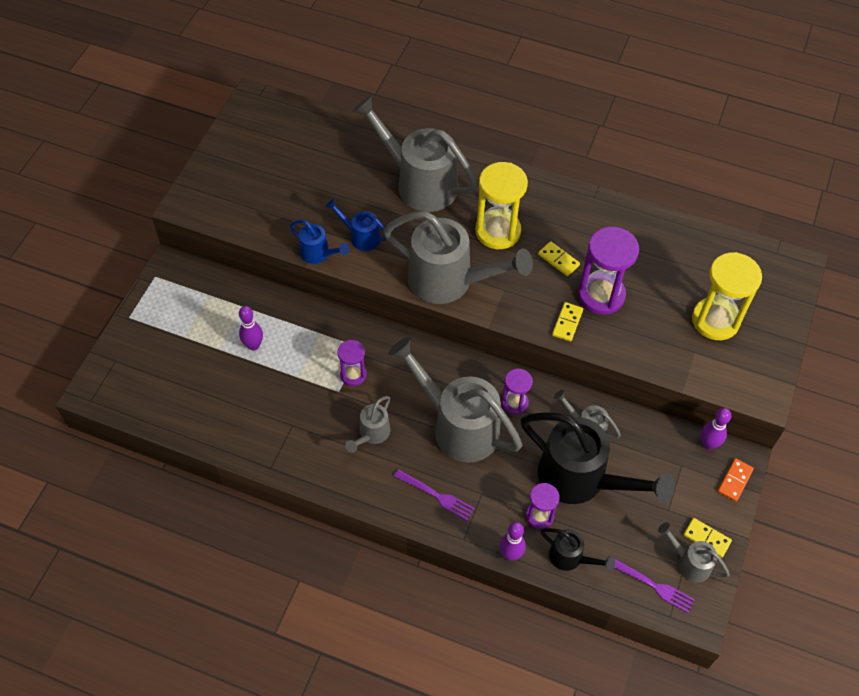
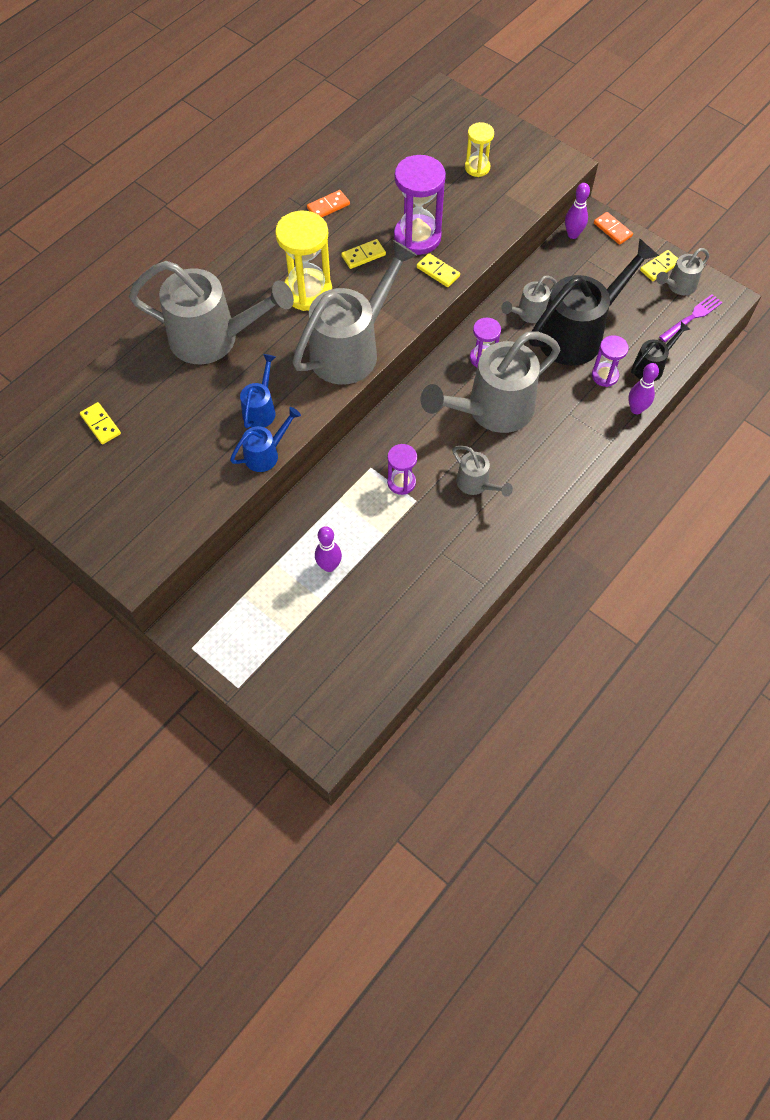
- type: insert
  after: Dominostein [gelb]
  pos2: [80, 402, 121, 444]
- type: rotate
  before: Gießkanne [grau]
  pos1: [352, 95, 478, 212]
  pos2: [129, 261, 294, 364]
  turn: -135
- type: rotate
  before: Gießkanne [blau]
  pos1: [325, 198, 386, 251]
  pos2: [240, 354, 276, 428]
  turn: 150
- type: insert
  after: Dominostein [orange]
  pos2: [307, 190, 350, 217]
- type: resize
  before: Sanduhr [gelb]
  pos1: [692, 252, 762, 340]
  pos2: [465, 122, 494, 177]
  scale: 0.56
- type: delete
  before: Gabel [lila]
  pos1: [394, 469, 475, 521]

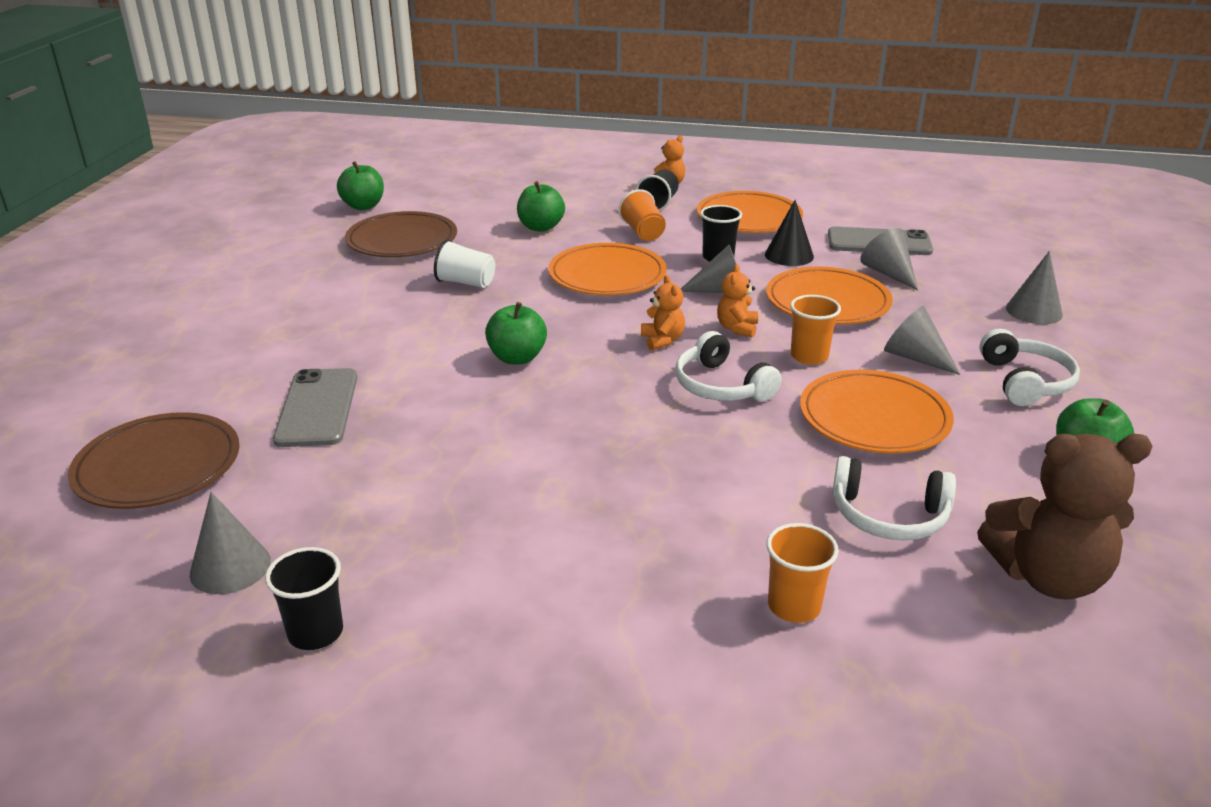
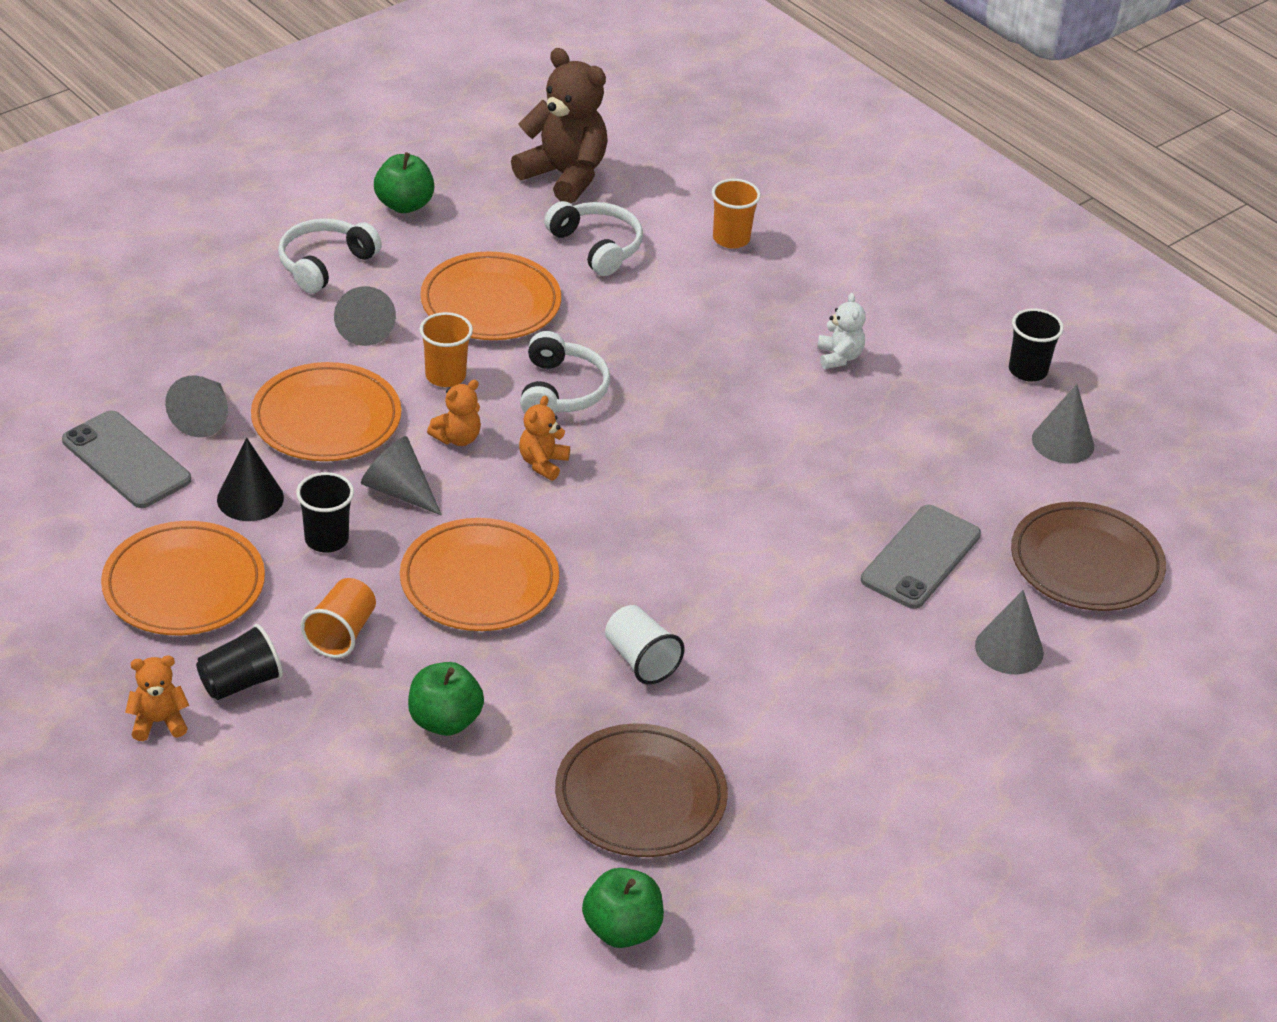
- type: insert
  after: Teddybär [weiß]
  pos2: [817, 293, 866, 369]
- type: move
  before: Kegel [grau]
  pos1: [1006, 251, 1063, 324]
  pos2: [975, 590, 1044, 674]
- type: delete
  before: Apfel [grün]
  pos1: [485, 302, 547, 365]

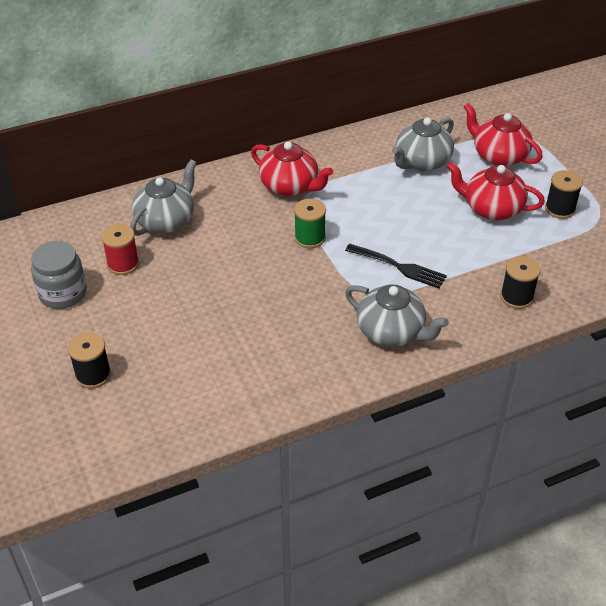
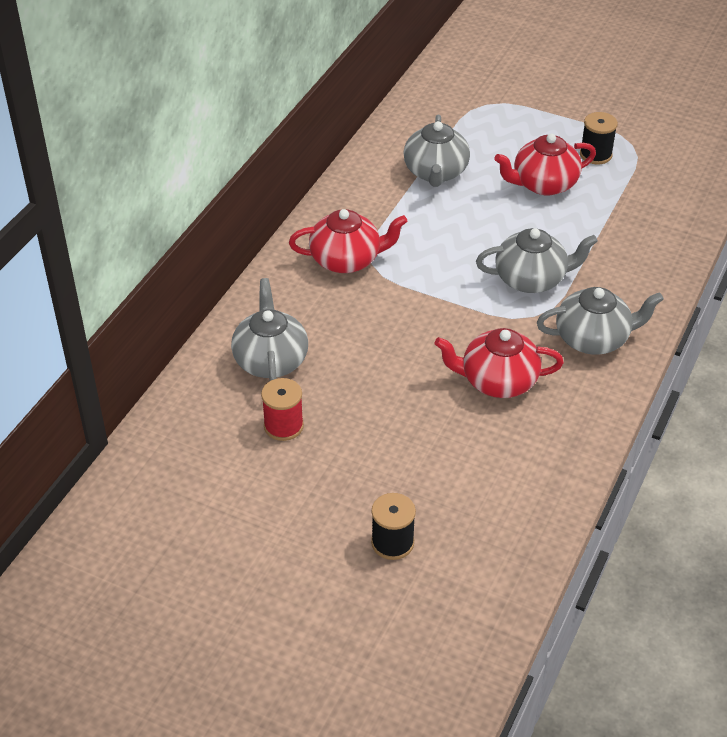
- type: move
  before: Teekanne [rot]
  pos1: [463, 103, 543, 167]
  pos2: [434, 328, 564, 398]
- type: replace
  before: Gabel [schwarz]
  after: Teekanne [grau]
  pos1: [345, 244, 447, 289]
  pos2: [476, 228, 598, 293]
- type: delete
  before: Einmachglas [grau]
  pos1: [31, 241, 87, 309]
- type: delete
  before: Garnrolle [grün]
  pos1: [294, 199, 326, 248]
- type: delete
  before: Garnrolle [schwarz]
  pos1: [500, 256, 541, 309]

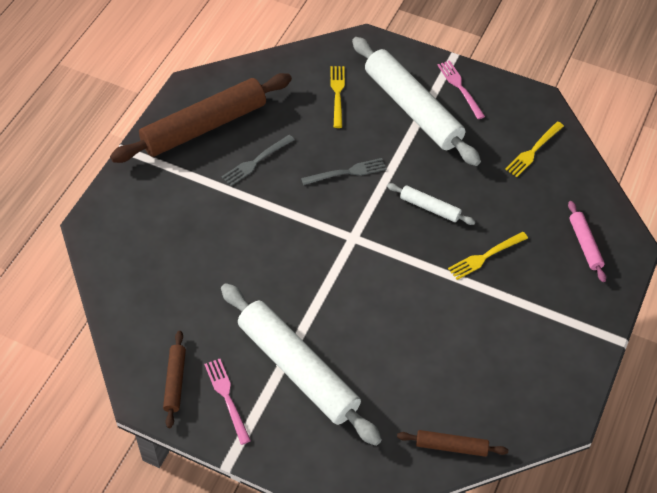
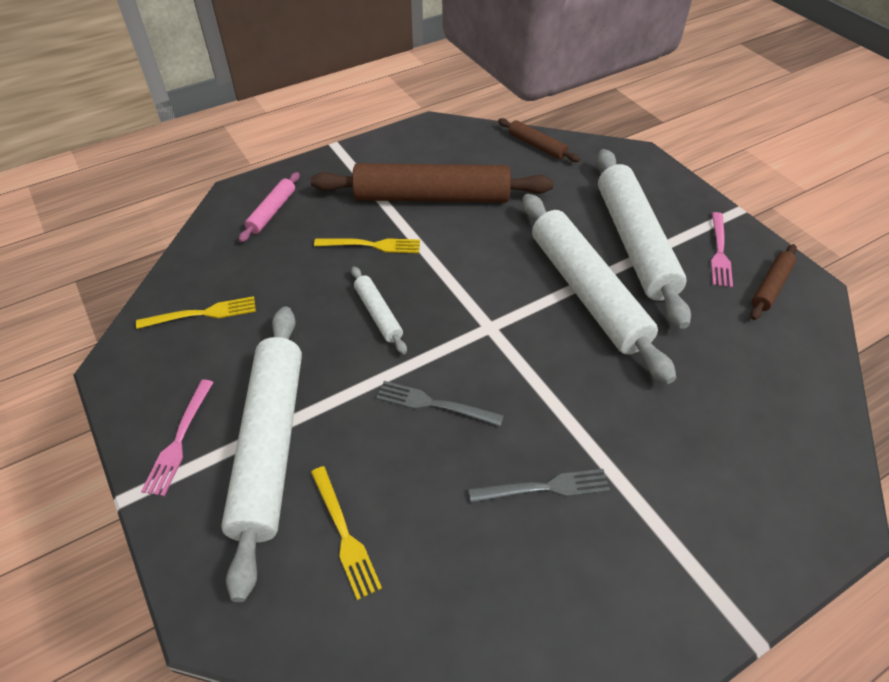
- type: move
  before: Nudelholz [braun]
  pos1: [110, 73, 292, 163]
  pos2: [311, 163, 553, 202]
- type: rotate
  before: Gabel [gelb]
  pos1: [331, 66, 345, 128]
  pos2: [311, 466, 382, 600]
  turn: -60
- type: insert
  after: Nudelholz [weiß]
  pos2: [523, 194, 676, 384]

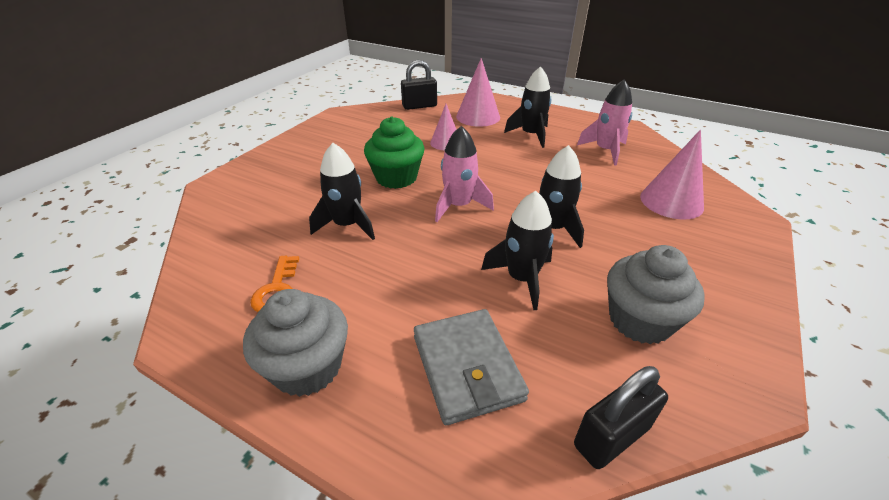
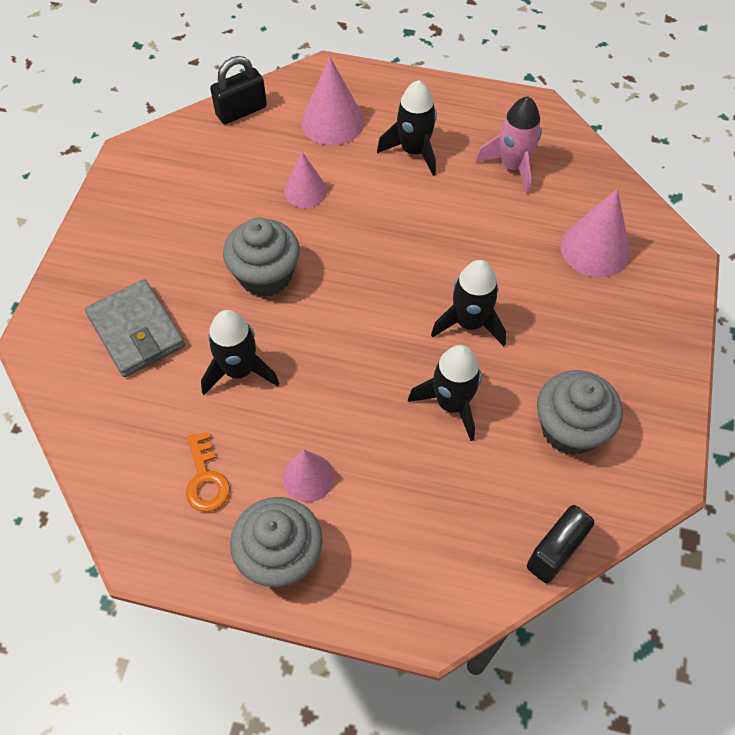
- type: move
  before: Geldbörse [grau]
  pos1: [414, 309, 529, 425]
  pos2: [85, 279, 185, 377]
- type: recolor
  before: Muffin [grün]
  after: Muffin [grau]
  pos1: [364, 117, 424, 189]
  pos2: [223, 218, 300, 297]
- type: insert
  after: Kegel [rosa]
  pos2: [282, 450, 334, 502]
- type: delete
  before: Rakete [rosa]
  pos1: [435, 126, 494, 222]

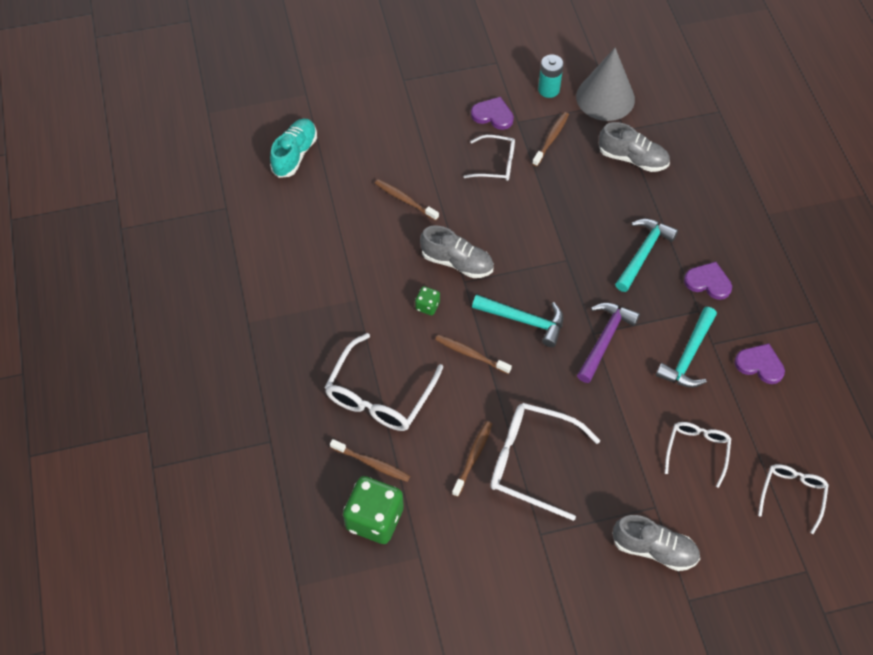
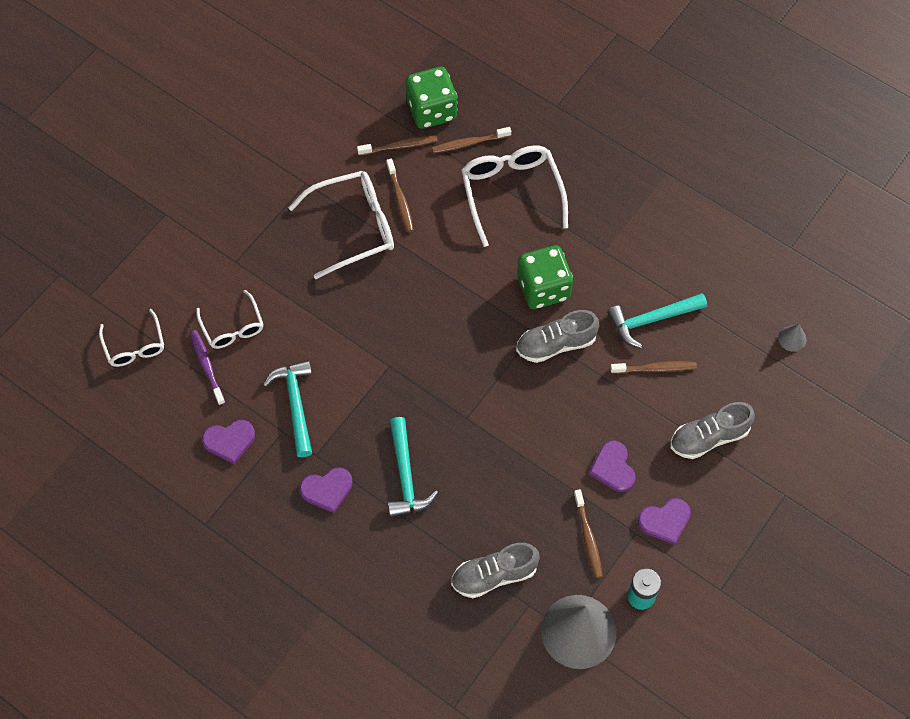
- type: insert
  after: Zahnbürste [lila]
  pos2: [190, 330, 225, 405]
- type: move
  before: Zahnbürste [braun]
  pos1: [435, 335, 512, 374]
  pos2: [357, 136, 438, 156]
- type: resize
  before: Spielwürfel [grün]
  pos1: [415, 286, 440, 315]
  pos2: [517, 245, 573, 309]
  scale: 2.13
- type: replace
  before: Brille [weiß]
  after: Herz [lila]
  pos1: [463, 135, 515, 181]
  pos2: [589, 441, 636, 492]
- type: move
  before: Hammer [türkis]
  pos1: [472, 294, 563, 347]
  pos2: [607, 293, 707, 348]
- type: move
  before: Schuh [grau]
  pos1: [612, 515, 700, 571]
  pos2: [670, 402, 755, 459]
- type: replace
  before: Schuh [türkis]
  after: Kegel [grau]
  pos1: [270, 119, 317, 178]
  pos2: [778, 324, 806, 352]
- type: delete
  before: Hammer [lila]
  pos1: [577, 303, 640, 383]

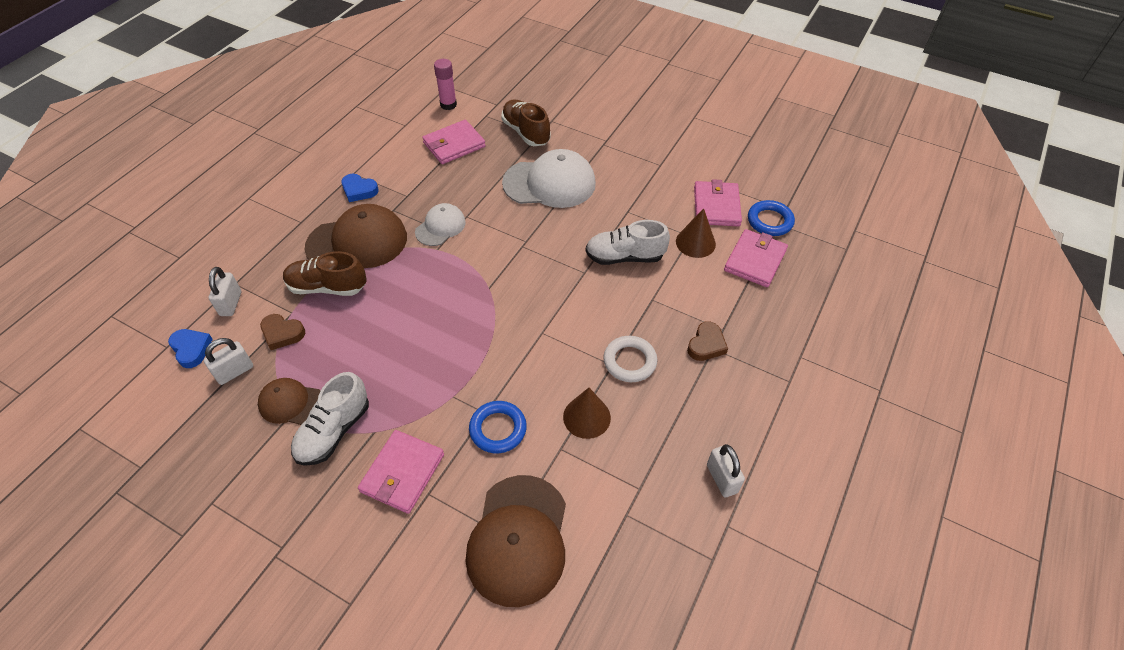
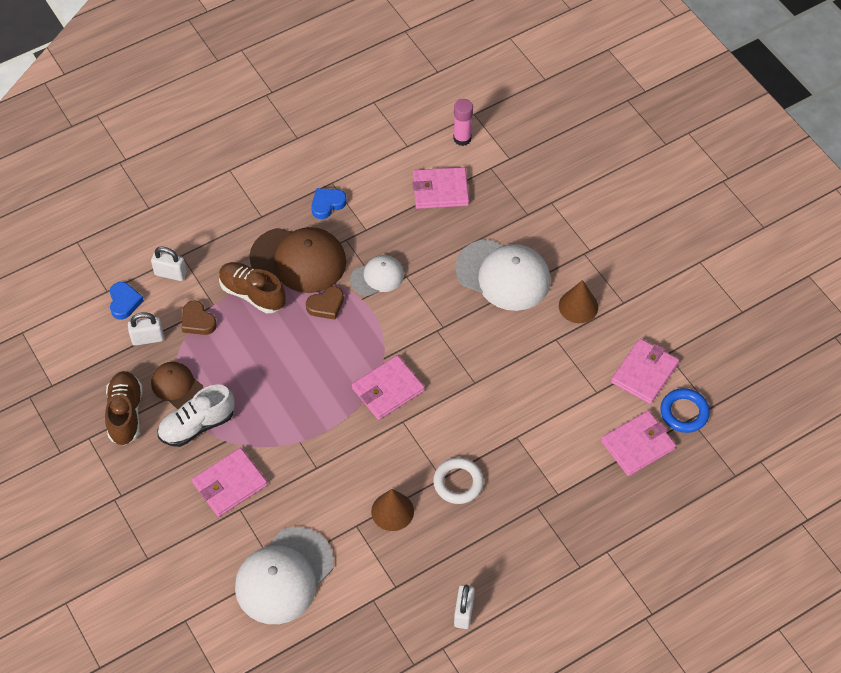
- type: move
  before: Schuh [braun]
  pos1: [501, 100, 551, 146]
  pos2: [105, 371, 143, 445]
- type: rotate
  before: Vorhängeschloss [weiß]
  pos1: [209, 267, 241, 316]
  pos2: [151, 246, 187, 281]
  turn: 75
- type: recolor
  before: Kappe [braun]
  after: Kappe [weiß]
  pos1: [465, 475, 566, 607]
  pos2: [235, 527, 334, 624]
- type: move
  before: Herz [braun]
  pos1: [687, 321, 728, 361]
  pos2: [306, 286, 344, 320]
- type: rotate
  before: Herz [blau]
  pos1: [341, 174, 379, 202]
  pos2: [311, 188, 347, 219]
  turn: 90
- type: insert
  after: Geldbörse [rosa]
  pos2: [352, 355, 425, 420]
- type: move
  before: Kegel [braun]
  pos1: [676, 208, 716, 258]
  pos2: [559, 280, 598, 323]
- type: delete
  before: Ring [blau]
  pos1: [469, 401, 527, 453]
- type: delete
  before: Schuh [weiß]
  pos1: [586, 220, 670, 265]

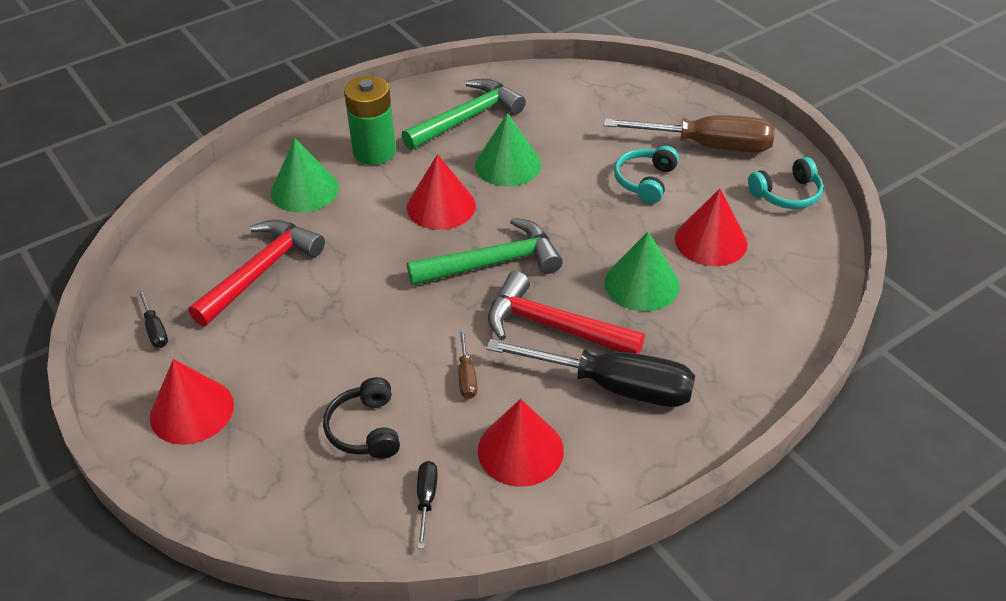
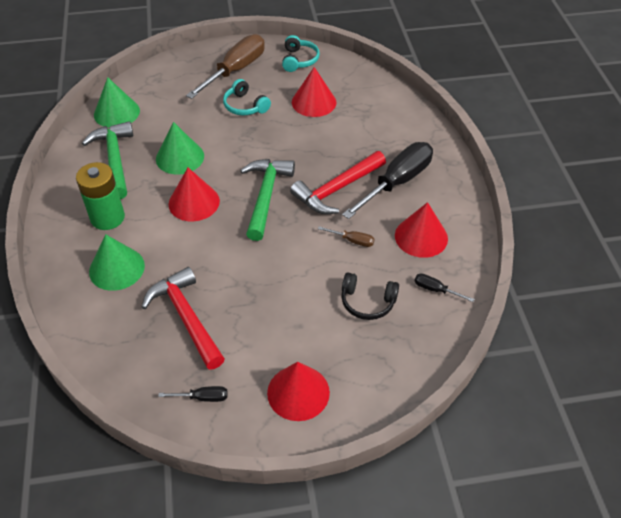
- type: move
  before: Kegel [grün]
  pos1: [605, 232, 680, 311]
  pos2: [94, 77, 140, 128]

